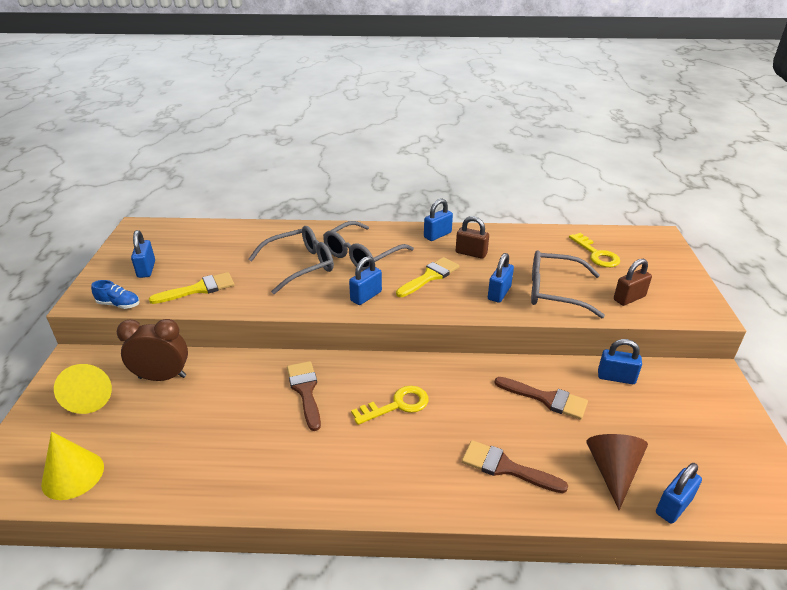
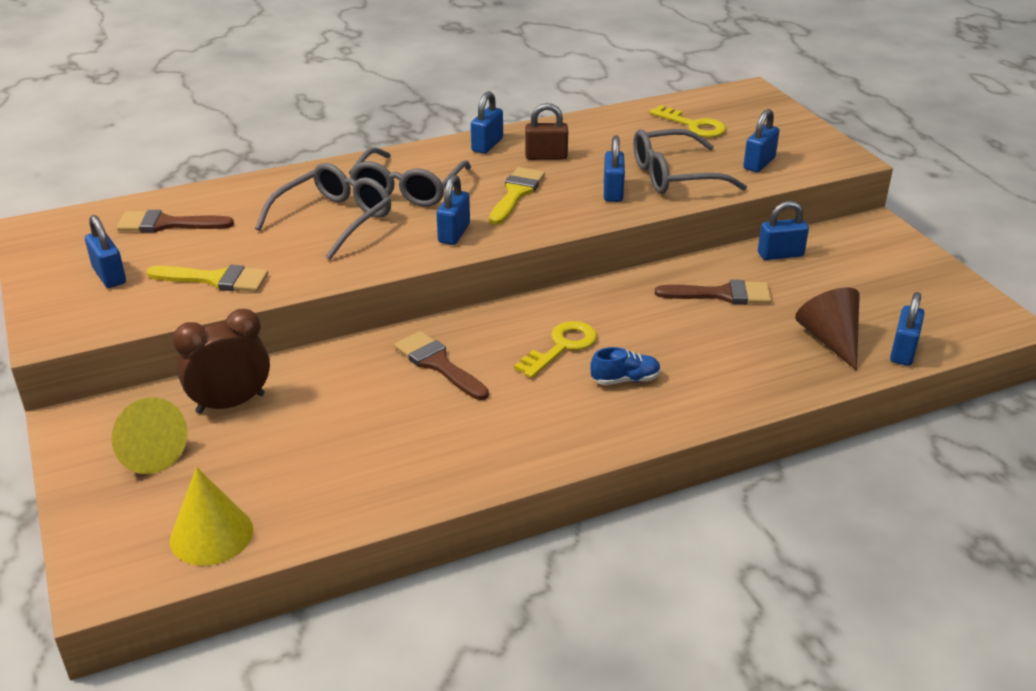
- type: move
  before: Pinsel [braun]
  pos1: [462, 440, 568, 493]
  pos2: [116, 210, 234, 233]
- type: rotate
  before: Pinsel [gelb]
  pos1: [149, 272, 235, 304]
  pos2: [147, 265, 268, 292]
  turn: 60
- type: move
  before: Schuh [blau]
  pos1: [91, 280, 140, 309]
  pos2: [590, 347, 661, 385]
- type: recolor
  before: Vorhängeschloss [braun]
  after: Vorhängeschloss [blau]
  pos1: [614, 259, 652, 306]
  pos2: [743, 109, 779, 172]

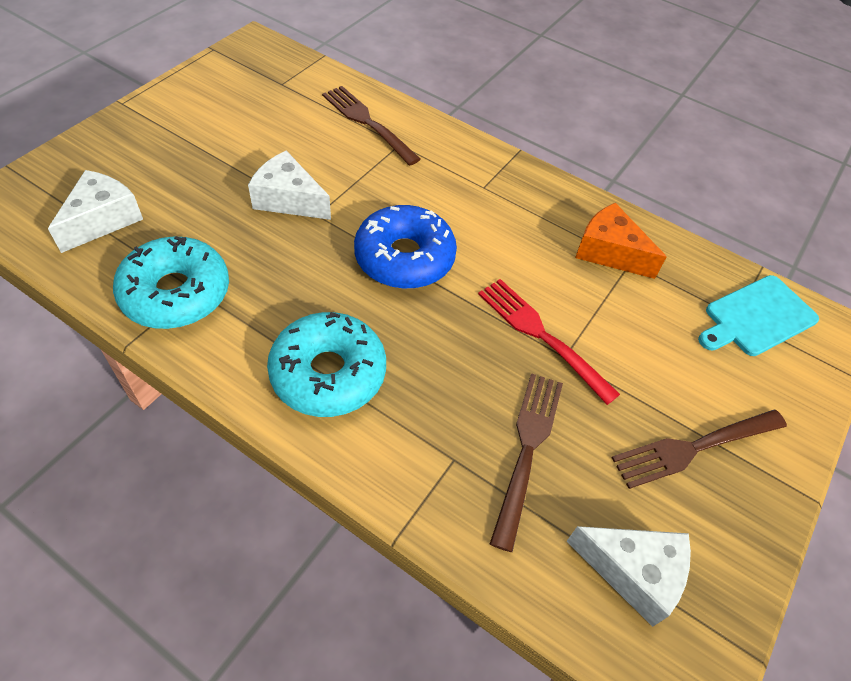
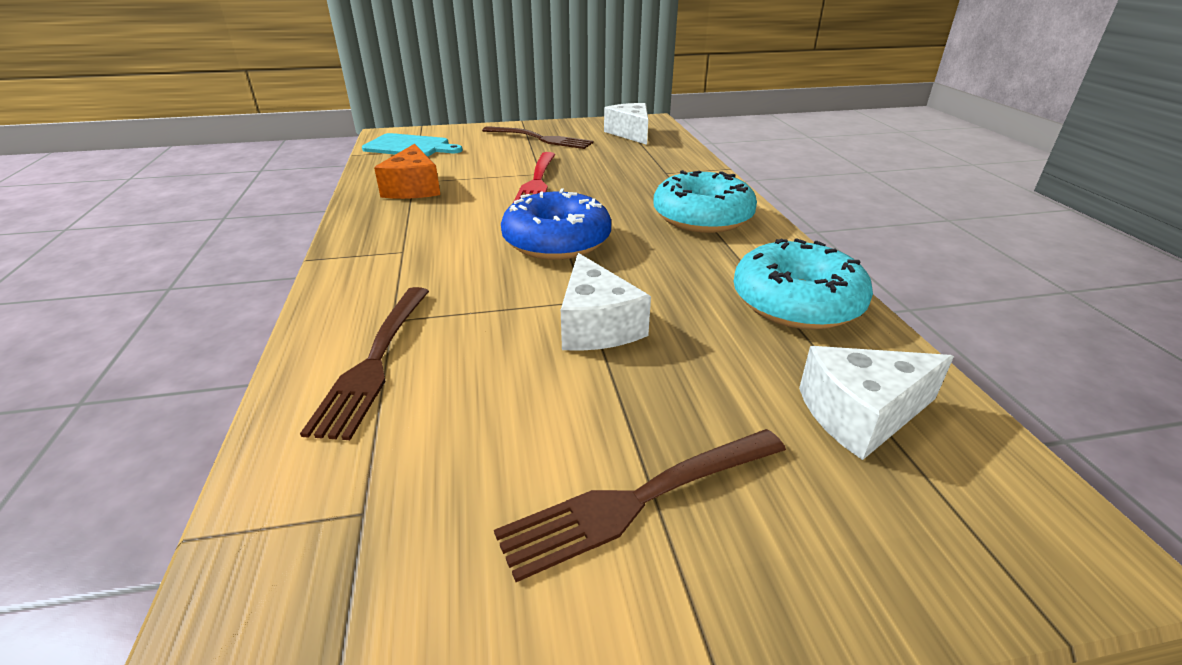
- type: move
  before: Gabel [braun]
  pos1: [490, 373, 563, 552]
  pos2: [494, 429, 786, 582]

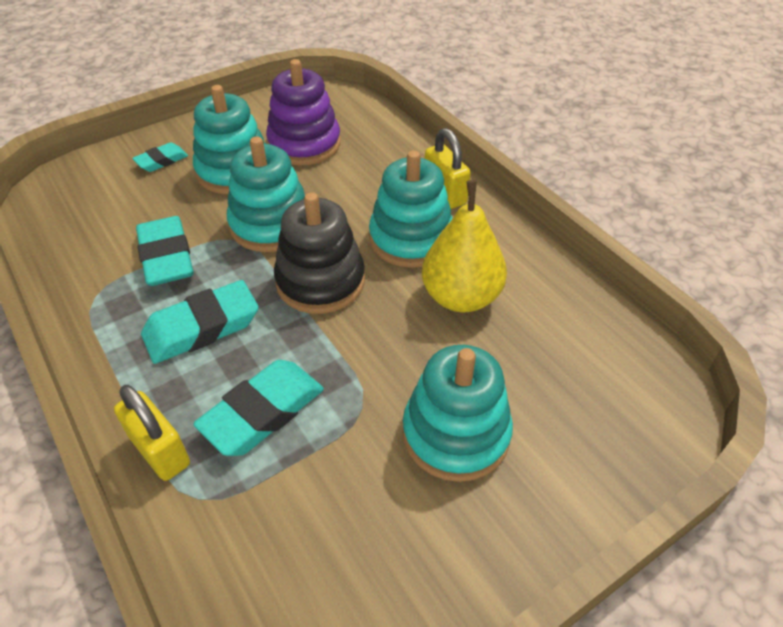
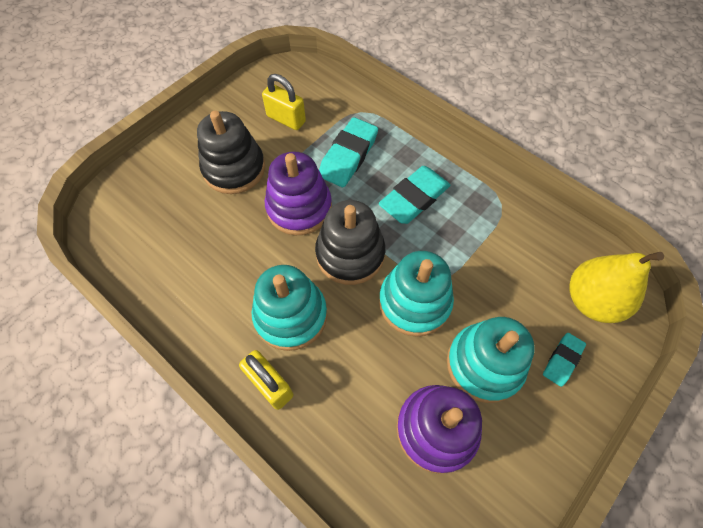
- type: recolor
  before: Stapelspielzeug [türkis]
  after: Stapelspielzeug [schwarz]
  pos1: [402, 345, 513, 482]
  pos2: [197, 111, 265, 194]
- type: move
  before: Vorhängeschloss [gelb]
  pos1: [114, 385, 190, 481]
  pos2: [262, 74, 306, 130]
- type: insert
  after: Stapelspielzeug [lila]
  pos2: [265, 151, 332, 235]
- type: move
  before: Birne [gelb]
  pos1: [422, 180, 507, 313]
  pos2: [570, 252, 664, 323]
- type: delete
  before: Radiergummi [türkis]
  pos1: [136, 216, 194, 286]

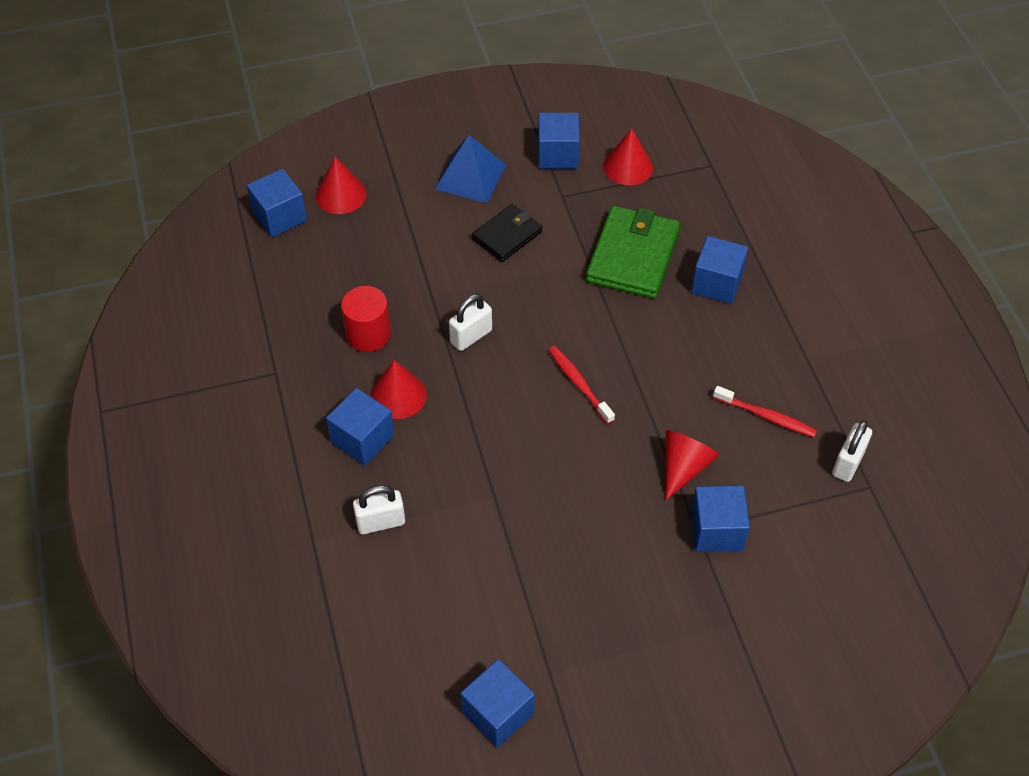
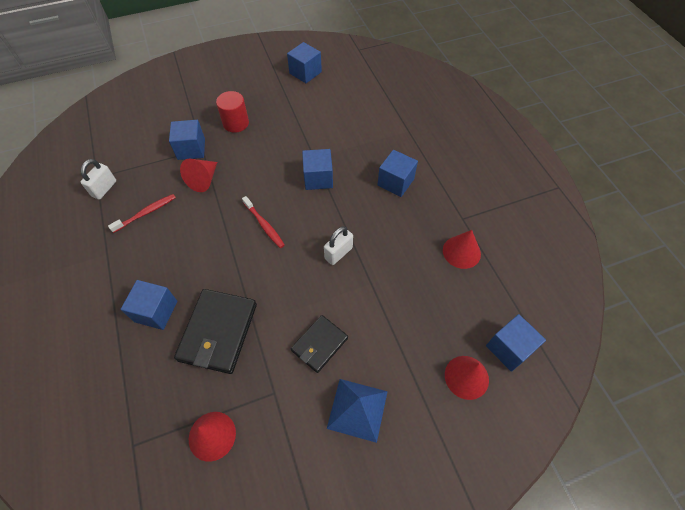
- type: rotate
  before: Zahnbürste [rot]
  pos1: [713, 386, 817, 437]
  pos2: [108, 194, 176, 233]
  turn: 120
- type: recolor
  before: Geldbörse [grün]
  after: Geldbörse [schwarz]
  pos1: [586, 206, 680, 298]
  pos2: [174, 289, 257, 374]
- type: move
  before: Vollzylinder [rot]
  pos1: [341, 286, 391, 352]
  pos2: [216, 91, 249, 133]
- type: move
  before: Kubus [blau]
  pos1: [538, 113, 580, 169]
  pos2: [302, 149, 333, 190]
- type: move
  before: Kegel [rot]
  pos1: [370, 360, 427, 419]
  pos2: [443, 230, 481, 269]
- type: delete
  before: Vorhängeschloss [weiß]
  pos1: [353, 485, 405, 534]

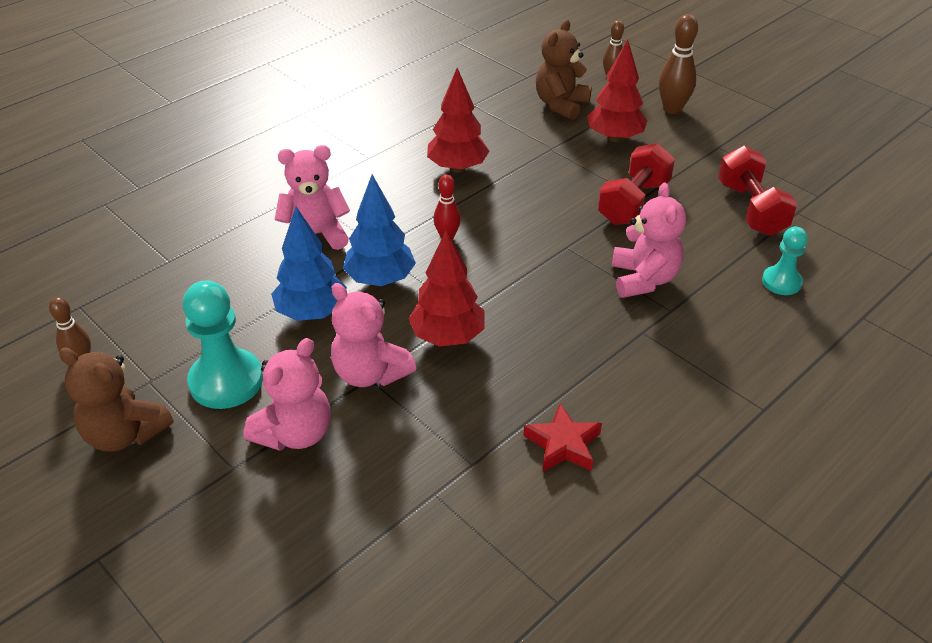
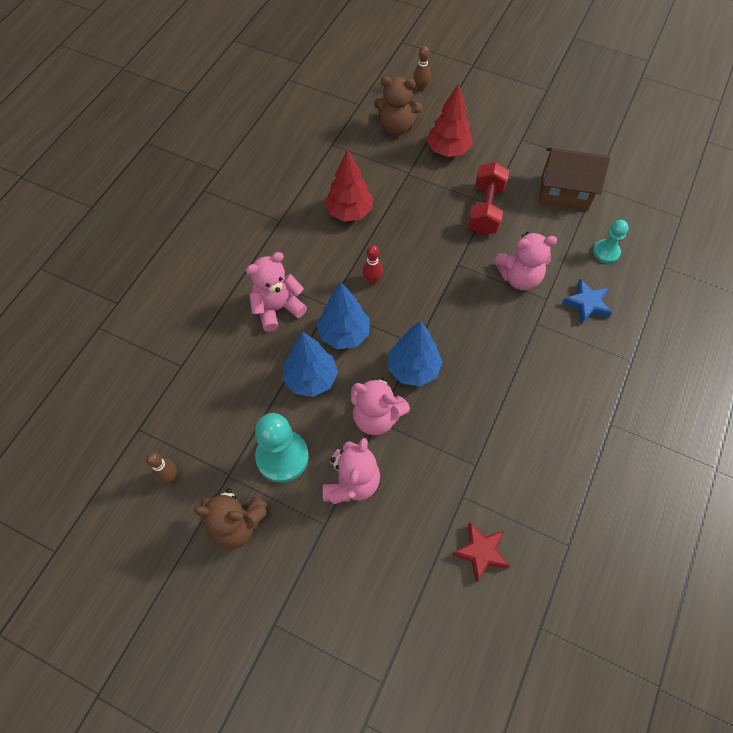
- type: rotate
  before: Teddybär [braun]
  pos1: [536, 19, 592, 120]
  pos2: [374, 76, 423, 136]
  turn: -90
- type: recolor
  before: Baum [rot]
  after: Baum [blau]
  pos1: [408, 230, 484, 347]
  pos2: [388, 321, 443, 387]
- type: move
  before: Stern [rot]
  pos1: [523, 404, 602, 472]
  pos2: [452, 522, 510, 582]
- type: rotate
  before: Teddybär [rosa]
  pos1: [612, 183, 686, 298]
  pos2: [494, 232, 557, 290]
  turn: 105
- type: replace
  before: Hantel [rot]
  after: Haus [braun]
  pos1: [718, 146, 797, 236]
  pos2: [539, 148, 610, 210]
- type: insert
  after: Stern [blau]
  pos2: [562, 279, 612, 324]
- type: delete
  before: Bowlingkegel [braun]
  pos1: [659, 14, 698, 114]

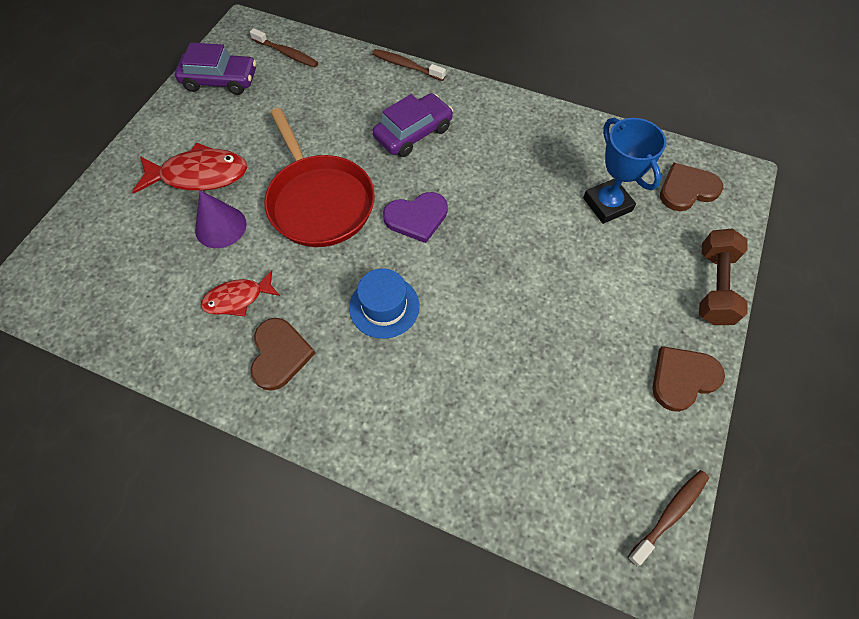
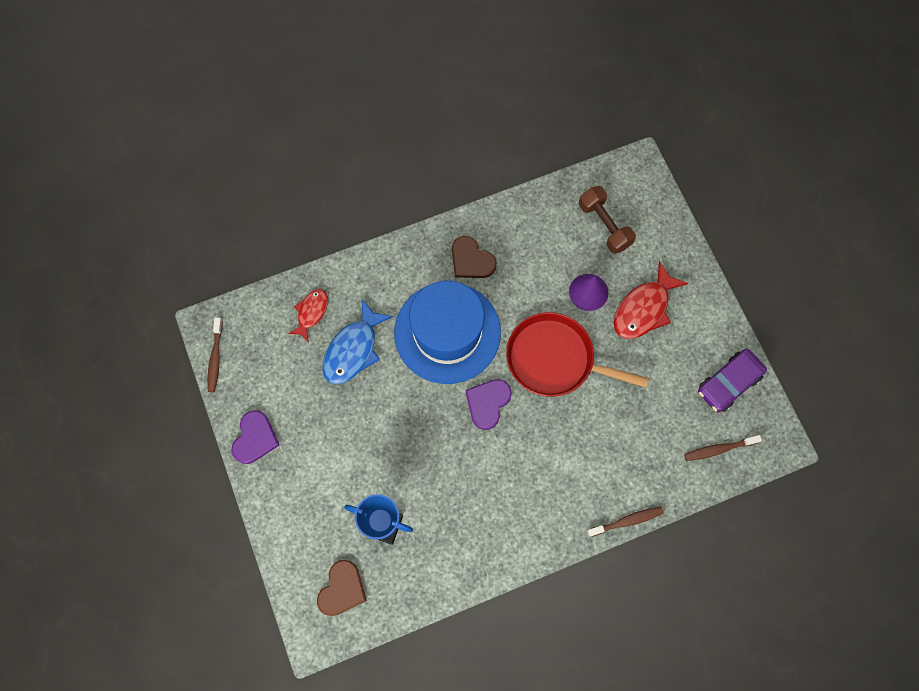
- type: recolor
  before: Herz [braun]
  after: Herz [lila]
  pos1: [652, 346, 725, 412]
  pos2: [231, 410, 279, 464]
- type: move
  before: Fisch [rot]
  pos1: [201, 270, 280, 316]
  pos2: [288, 289, 328, 342]
- type: insert
  after: Fisch [blau]
  pos2: [322, 300, 393, 384]
- type: resize
  before: Hut [blau]
  pos1: [349, 268, 419, 339]
  pos2: [394, 281, 501, 384]
  scale: 2.08
- type: move
  before: Hantel [braun]
  pos1: [699, 228, 747, 325]
  pos2: [579, 186, 636, 254]
- type: delete
  before: Auto [lila]
  pos1: [372, 93, 453, 157]

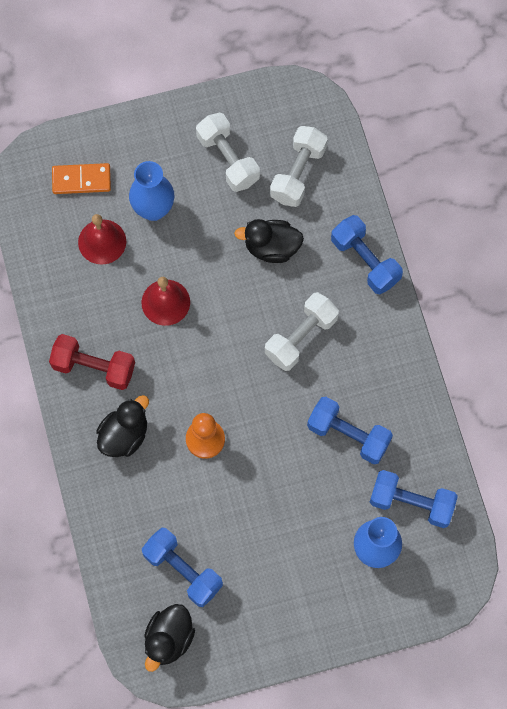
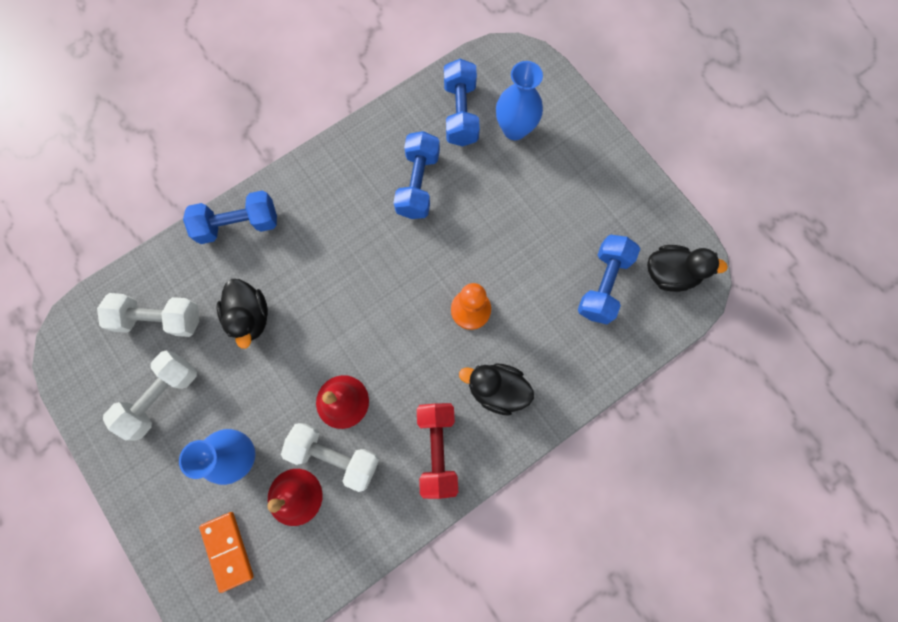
- type: rotate
  before: Hantel [blau]
  pos1: [331, 215, 403, 294]
  pos2: [183, 191, 277, 244]
  turn: 45
- type: move
  before: Hantel [weiß]
  pos1: [265, 292, 339, 371]
  pos2: [281, 423, 379, 492]

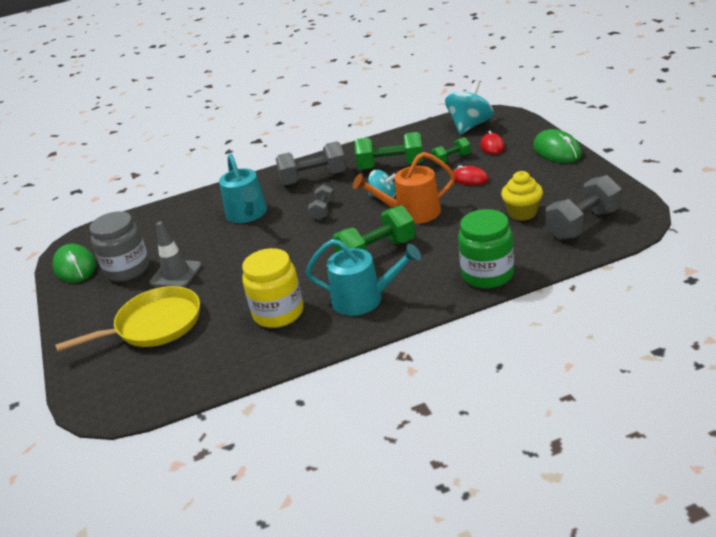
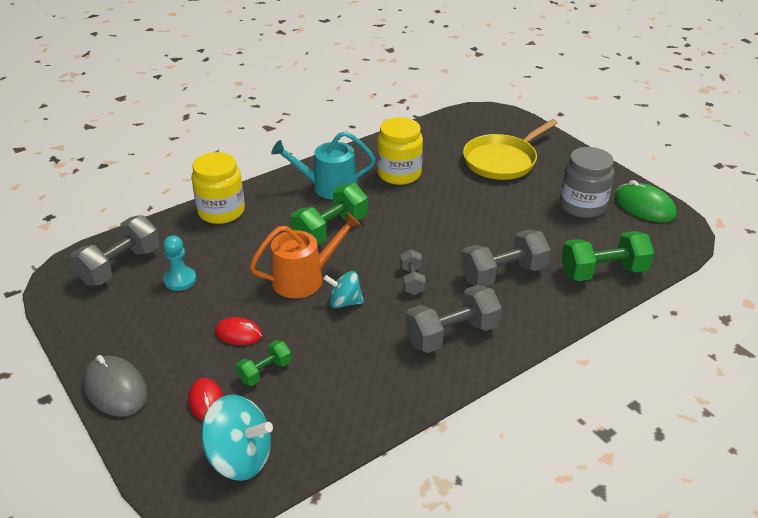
- type: recolor
  before: Computermaus [grün]
  after: Computermaus [grau]
  pos1: [533, 129, 582, 163]
  pos2: [84, 355, 148, 417]
- type: replace
  before: Muffin [gelb]
  after: Bauer [türkis]
  pos1: [501, 171, 543, 221]
  pos2: [163, 235, 196, 291]
- type: recolor
  before: Einmachglas [grün]
  after: Einmachglas [gelb]
  pos1: [458, 209, 514, 288]
  pos2: [191, 152, 245, 224]
- type: rotate
  before: Kreisel [türkis]
  pos1: [445, 80, 494, 134]
  pos2: [201, 395, 273, 481]
  turn: -90
- type: replace
  before: Gießkanne [türkis]
  after: Hantel [grau]
  pos1: [219, 154, 267, 223]
  pos2: [461, 229, 551, 287]
- type: move
  before: Hantel [grün]
  pos1: [355, 132, 423, 170]
  pos2: [561, 231, 654, 281]
- type: delete
  before: Leitkegel [grau]
  pos1: [149, 221, 202, 287]

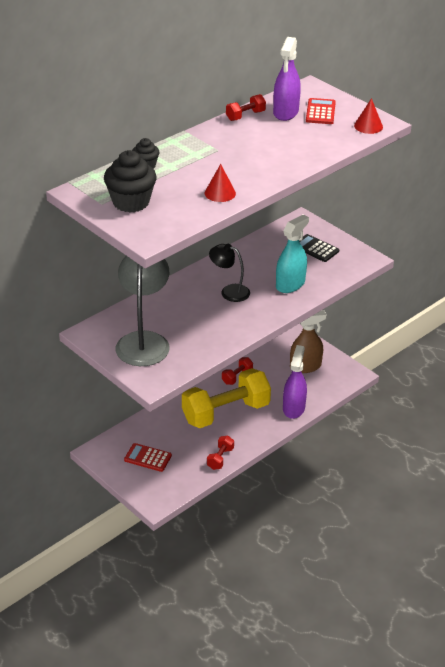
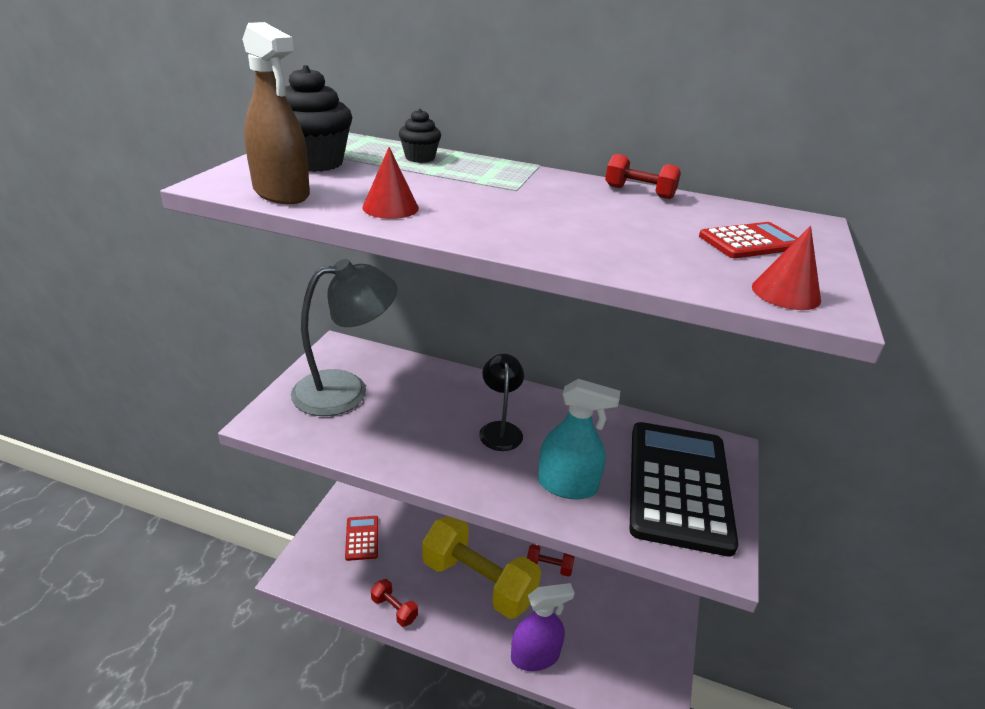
- type: move
  before: Sprühflasche [braun]
  pos1: [290, 311, 327, 373]
  pos2: [242, 22, 310, 204]
- type: rotate
  before: Hantel [rot]
  pos1: [207, 436, 234, 470]
  pos2: [371, 579, 418, 627]
  turn: 45
- type: resize
  before: Taschenrechner [schwarz]
  pos1: [299, 234, 339, 262]
  pos2: [630, 422, 738, 557]
  scale: 2.2
- type: delete
  before: Sprühflasche [lila]
  pos1: [273, 37, 301, 121]

